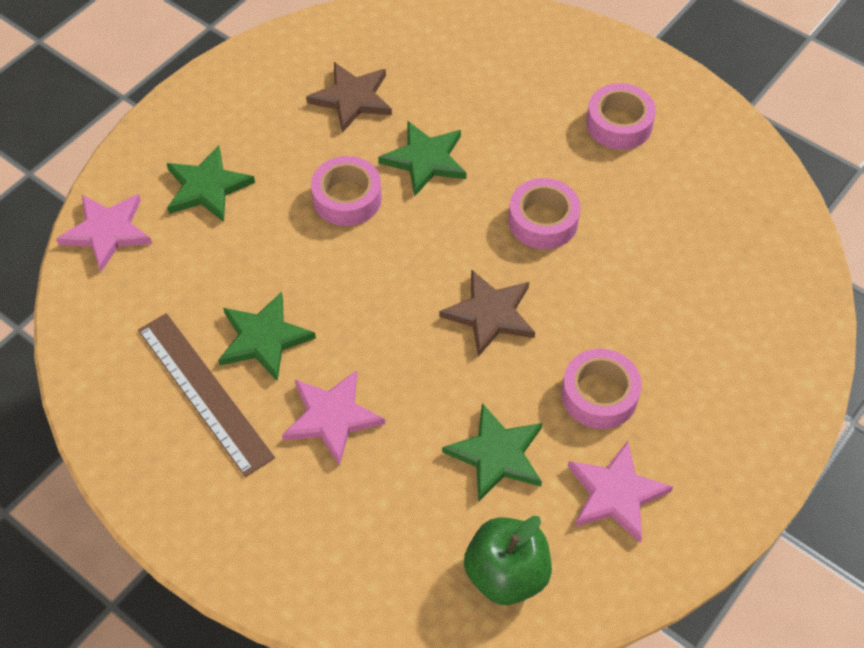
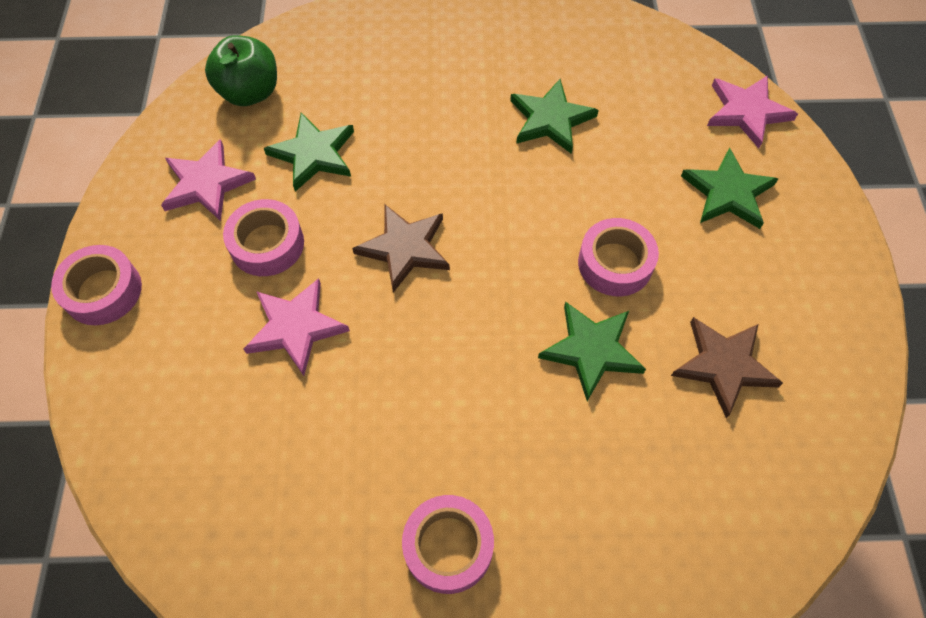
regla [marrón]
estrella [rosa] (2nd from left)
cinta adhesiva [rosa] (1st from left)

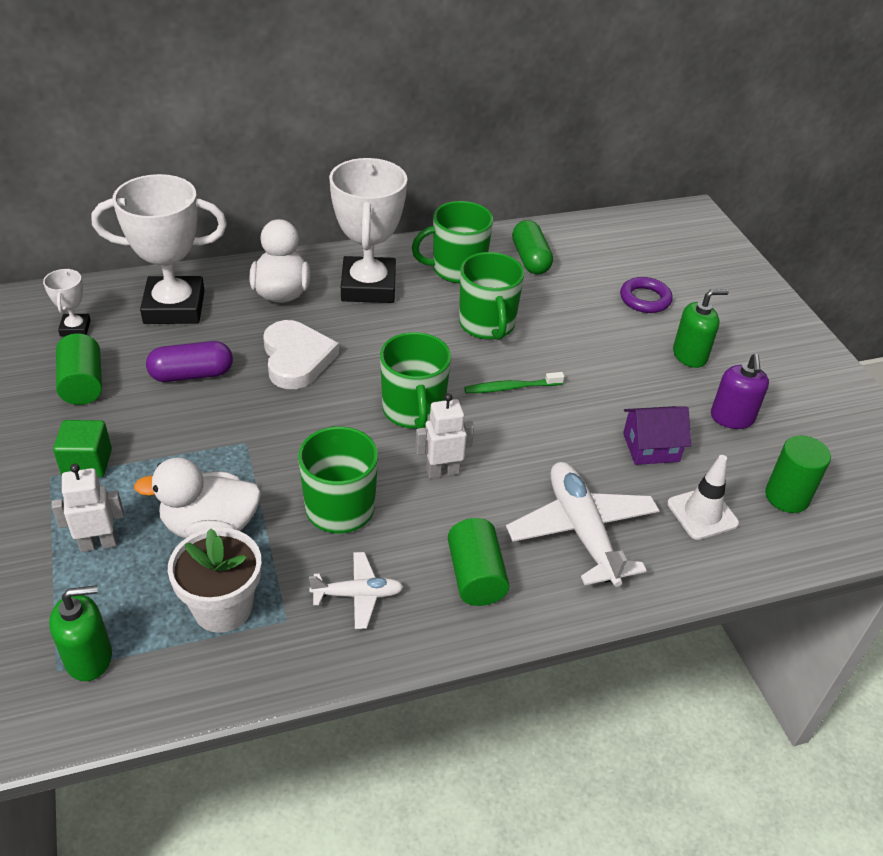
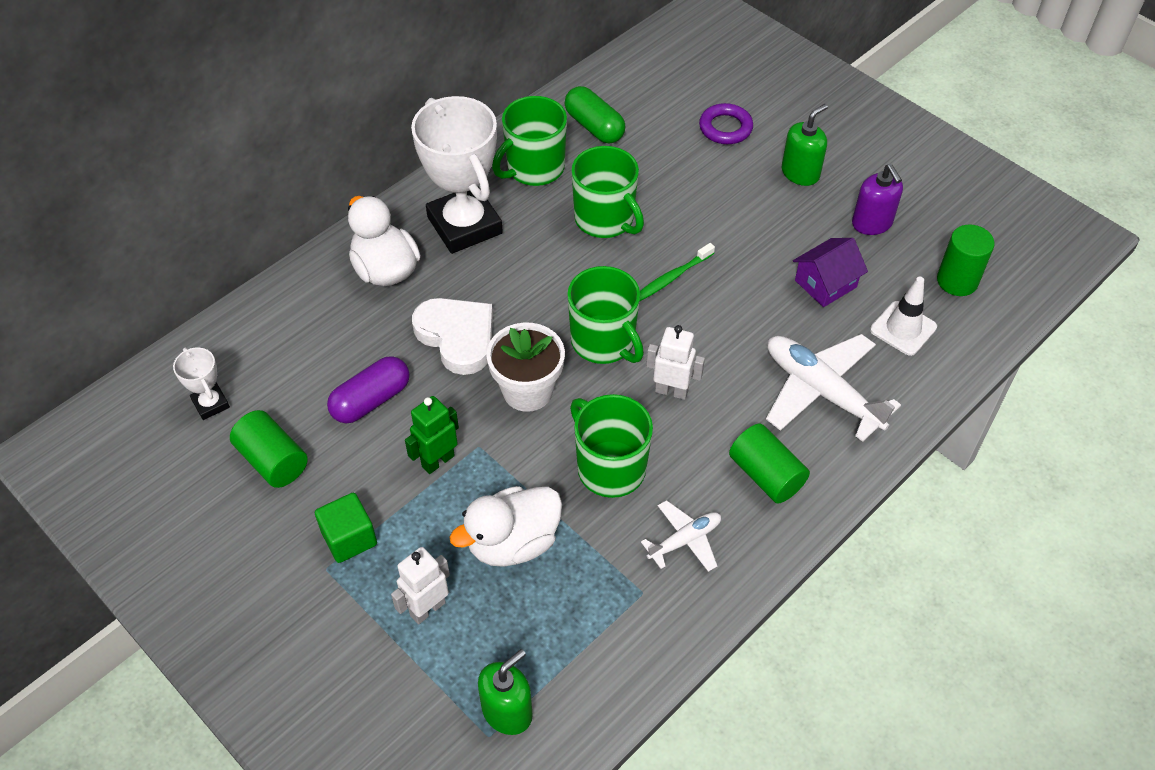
trofeo [blanco] (2nd from left in the first image)
maceta [blanco]
robot [blanco] (2nd from left)
robot [verde]

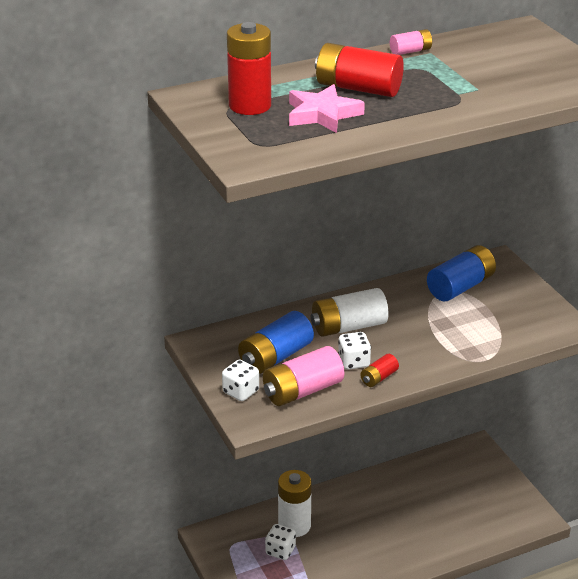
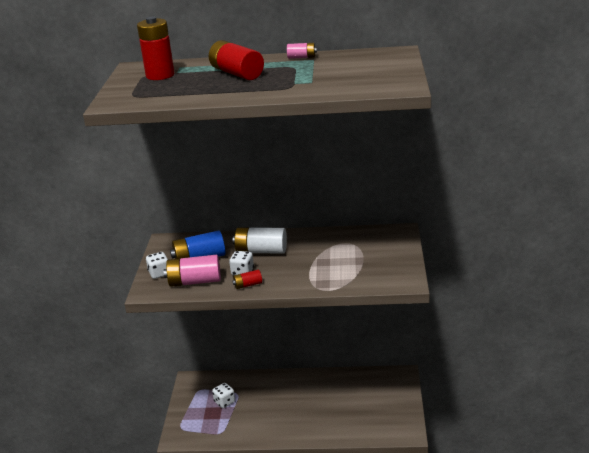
pila [blanco] (1st from left in the first image)
estrella [rosa]
pila [azul] (2nd from left in the first image)

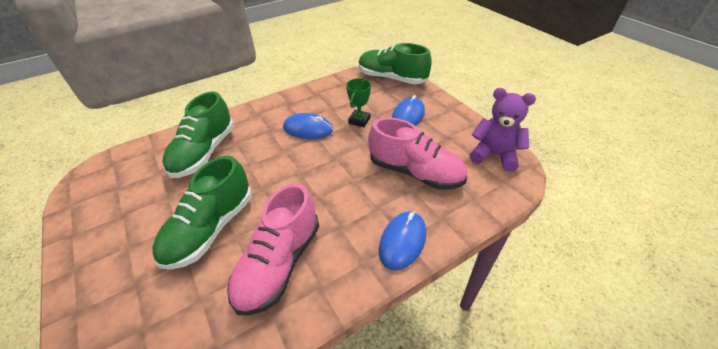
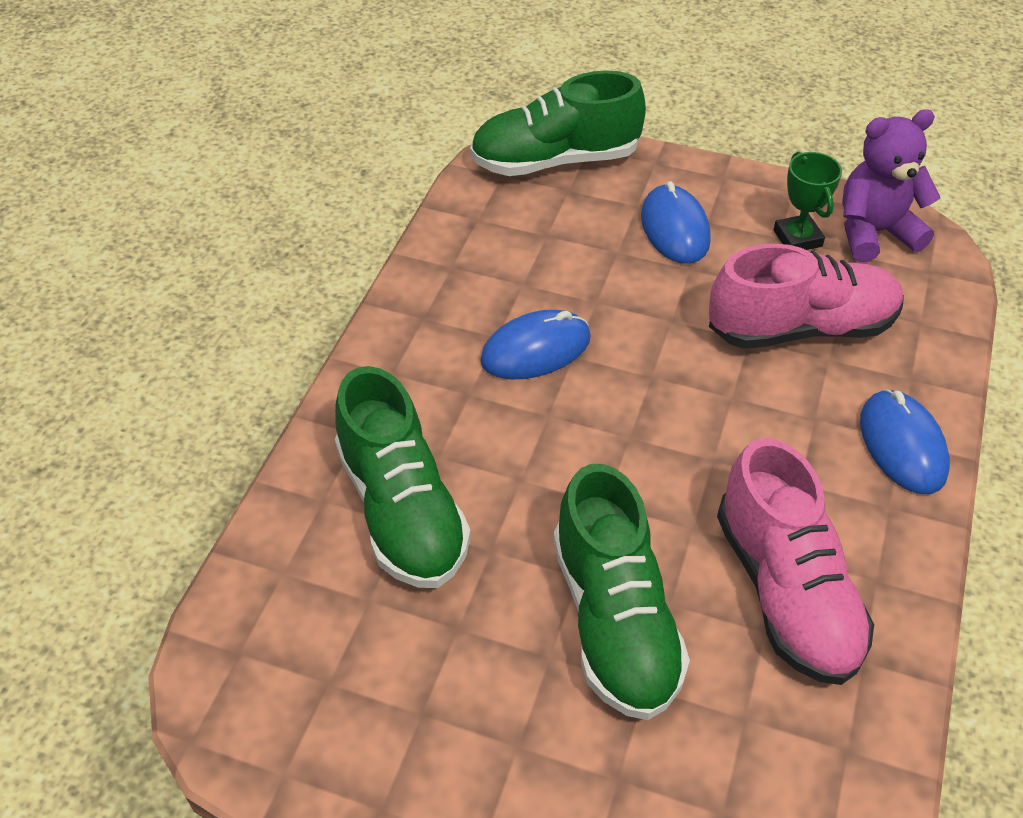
trofeo [verde]

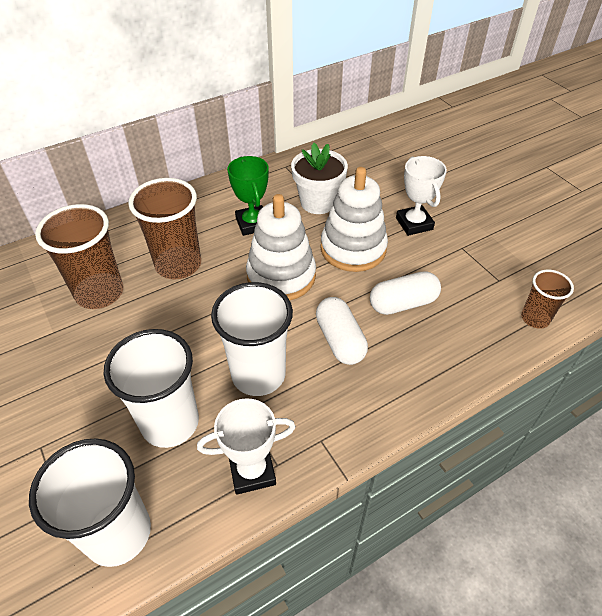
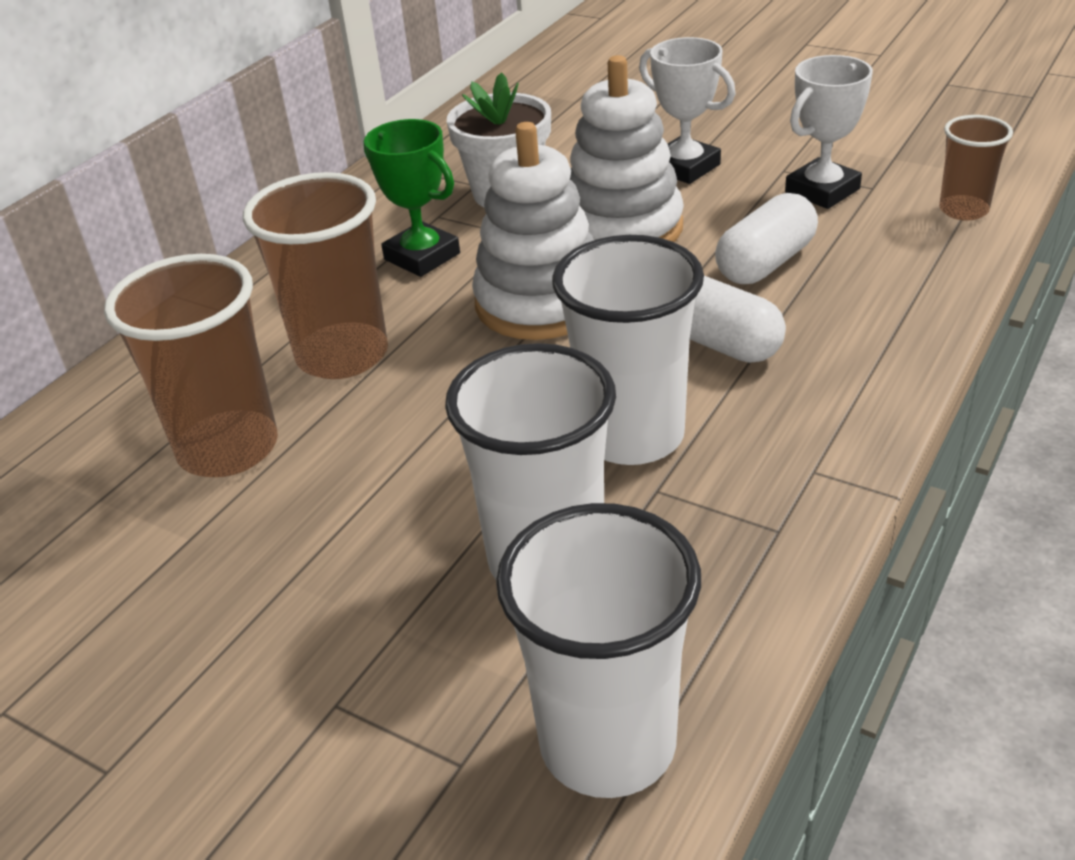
trofeo [blanco] (2nd from left)

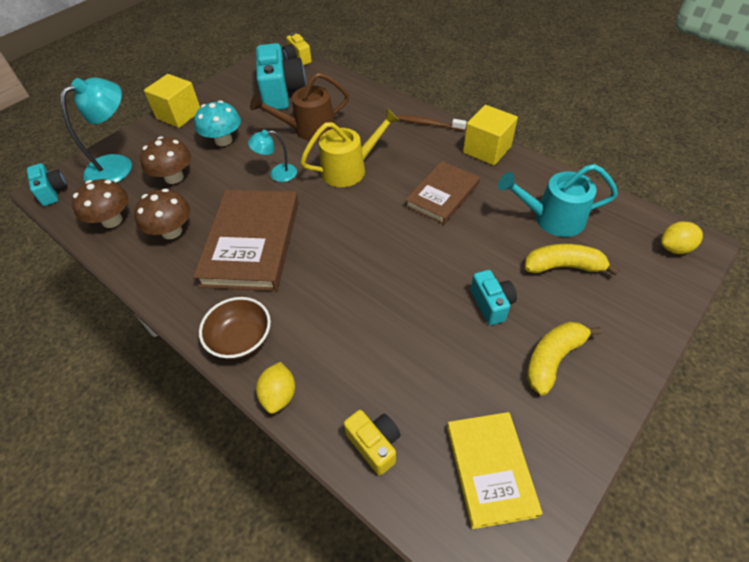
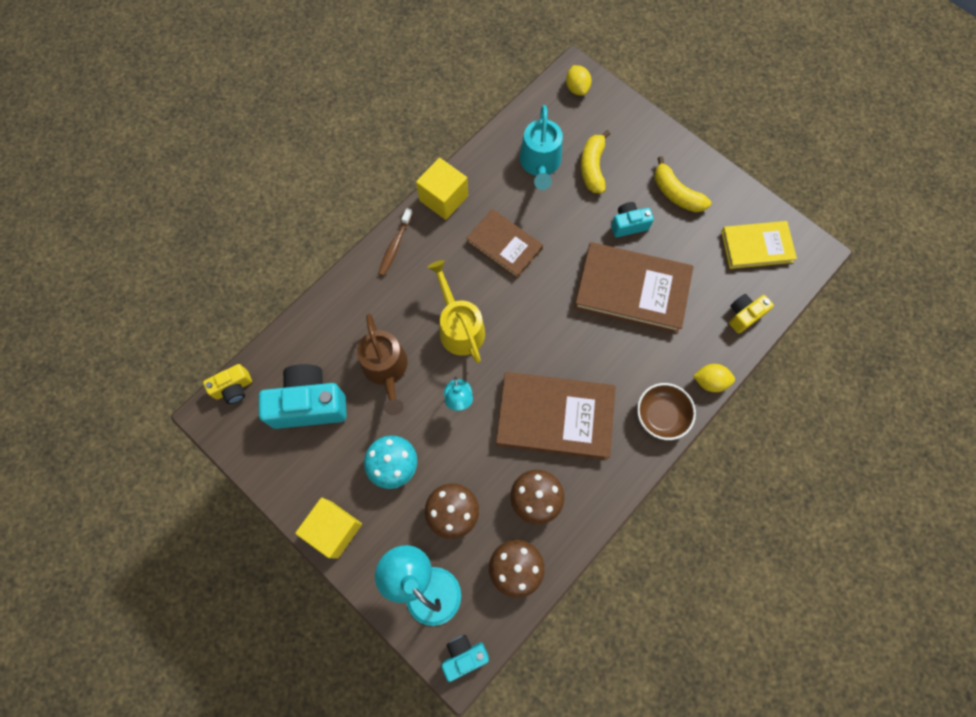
libro [marrón] (3rd from left)

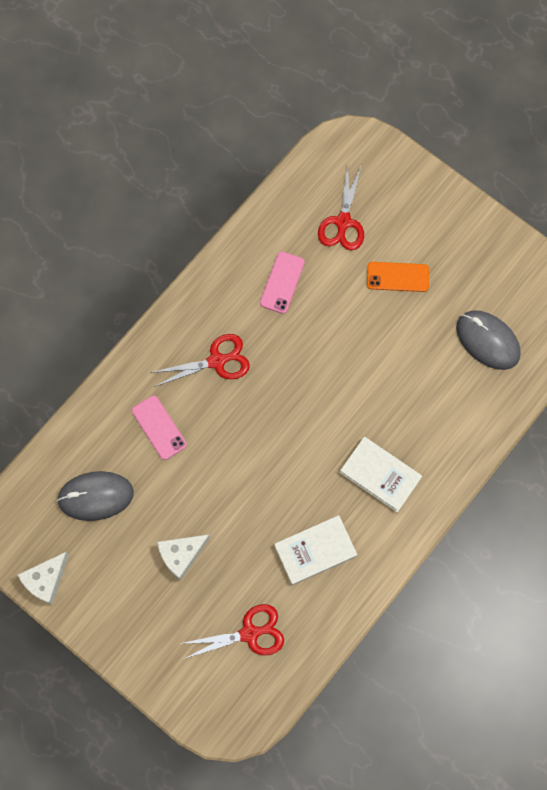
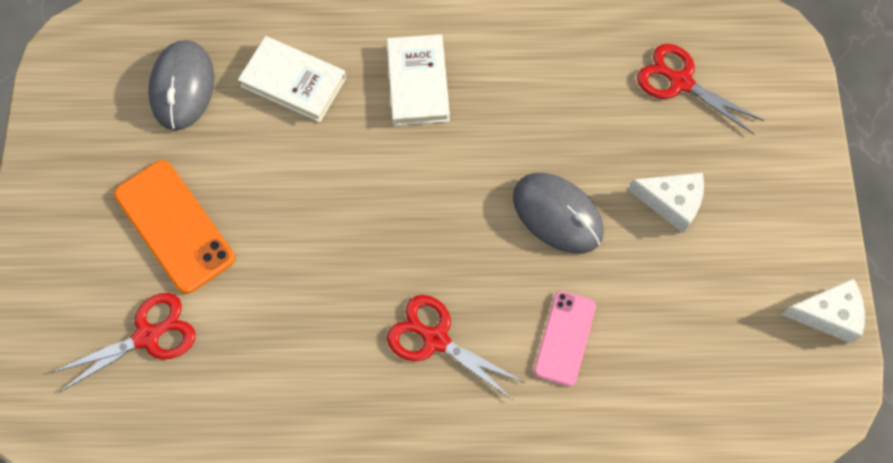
ratón [gris] (2nd from left)
móvil [rosa] (2nd from left in the first image)
libro [blanco] (1st from left)
móvil [naranja]

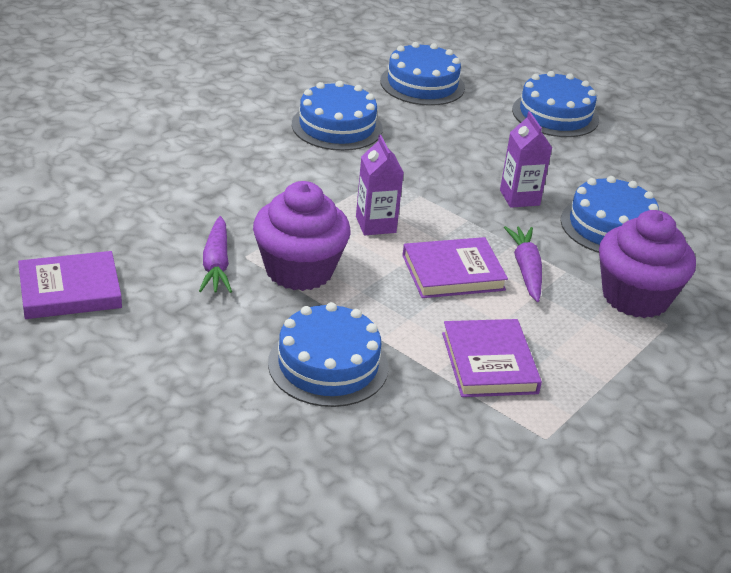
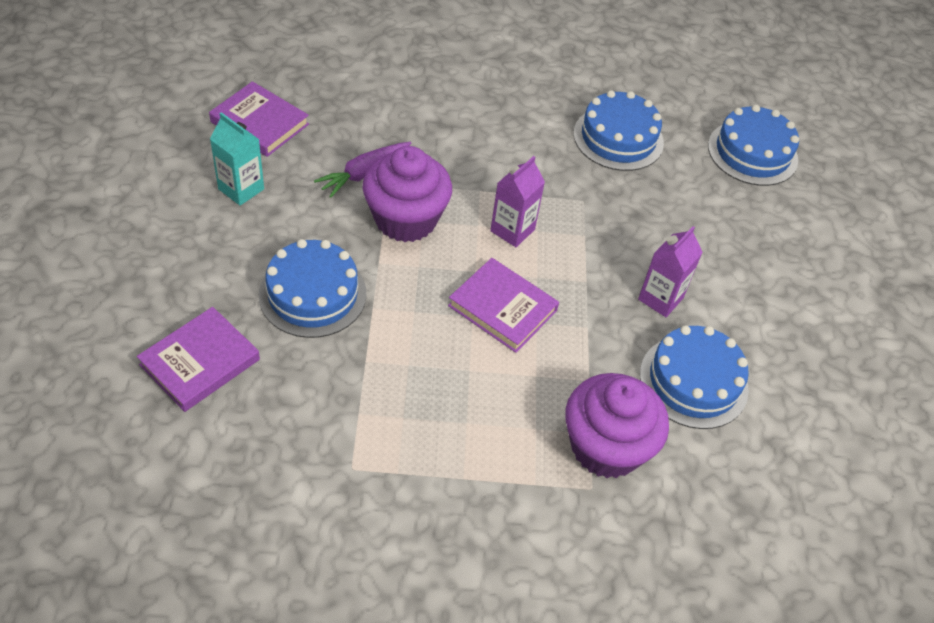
libro [morado] (1st from left)
zanahoria [morado] (2nd from left in the first image)
tarta [azul] (4th from left in the first image)
cartón de leche [turquesa]

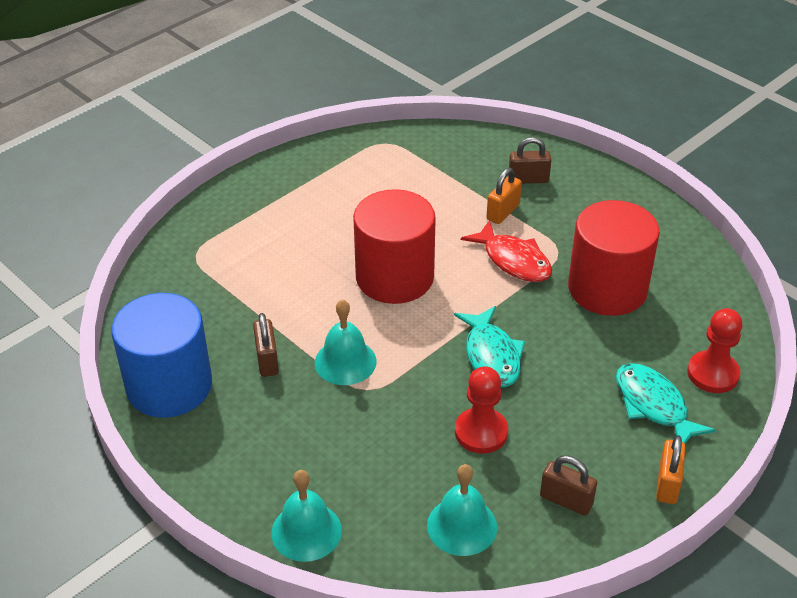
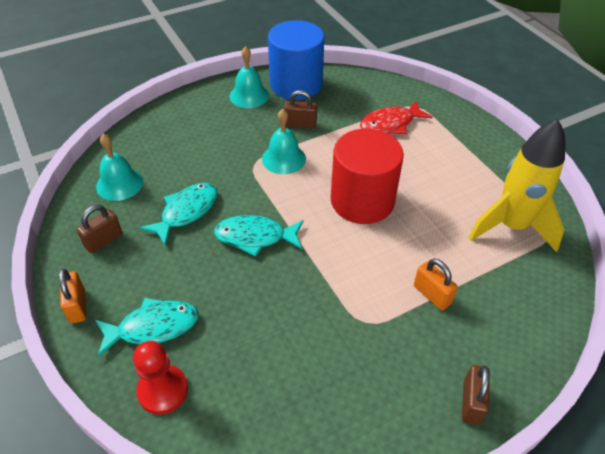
campana [turquesa] (2nd from left)
pez [turquesa] (2nd from left)
pez [rojo]
candado [marrón] (3rd from left)
cilindro [rojo] (2nd from left in the first image)
candado [naranja] (1st from left)
cohete [amarillo]

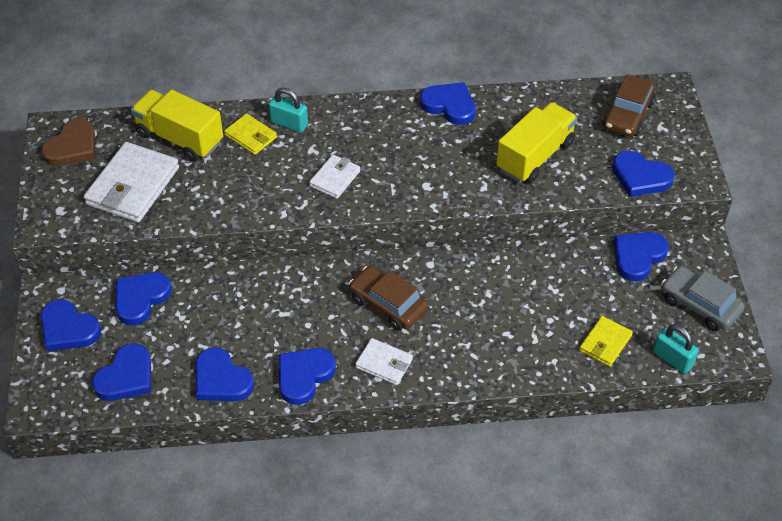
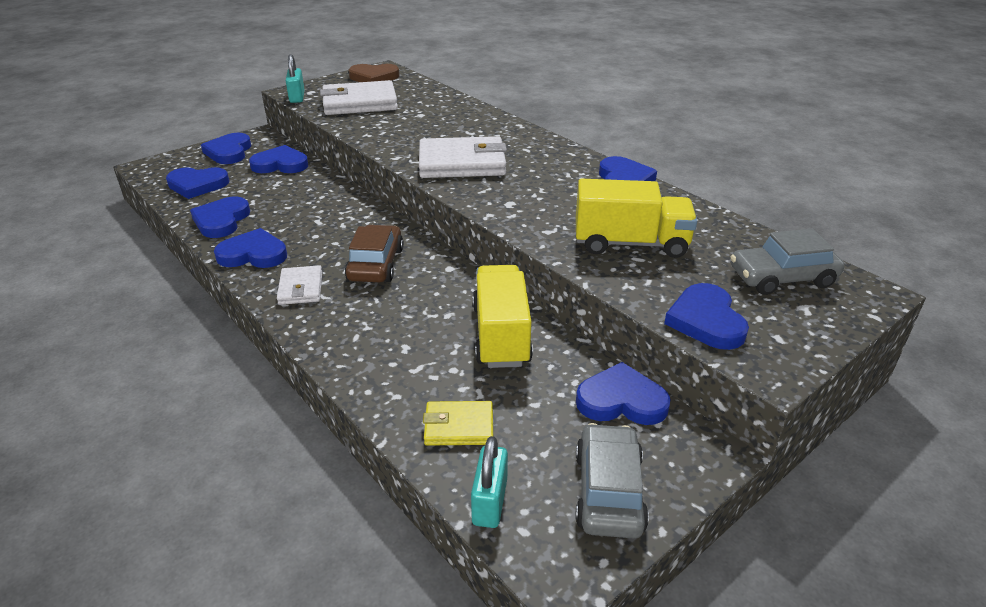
camión [amarillo] (1st from left)
cartera [amarillo] (1st from left in the first image)
candado [turquesa] (1st from left)
cartera [blanco] (3rd from left)
coche [gris] (2nd from left)

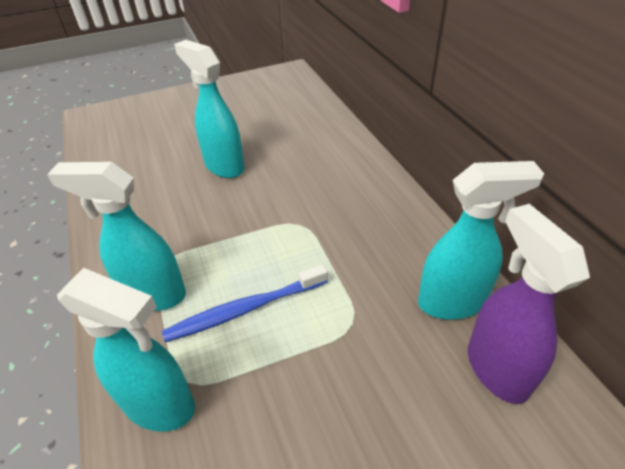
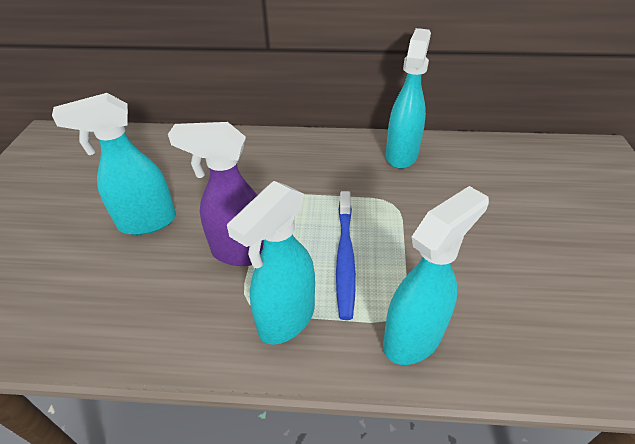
pulverizador [morado]

